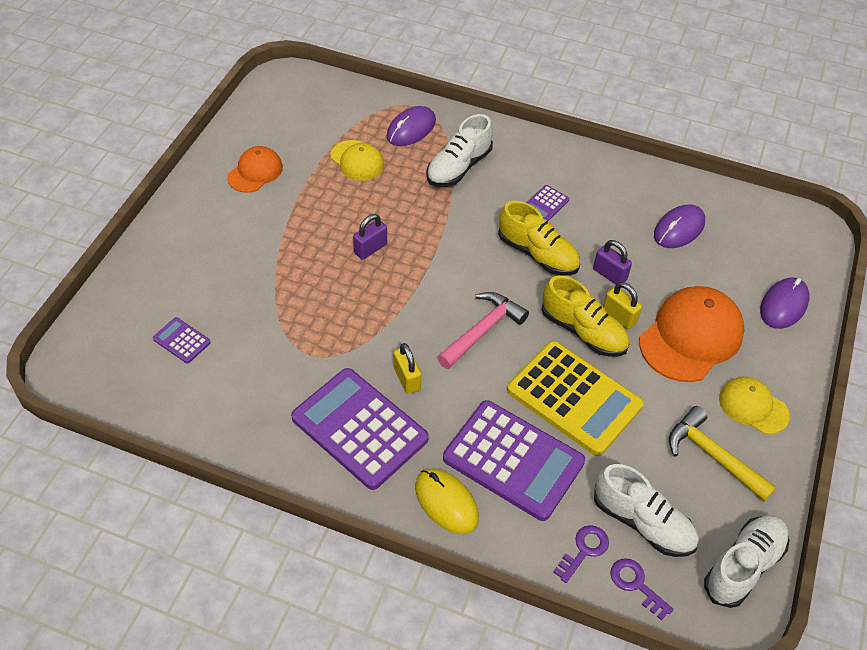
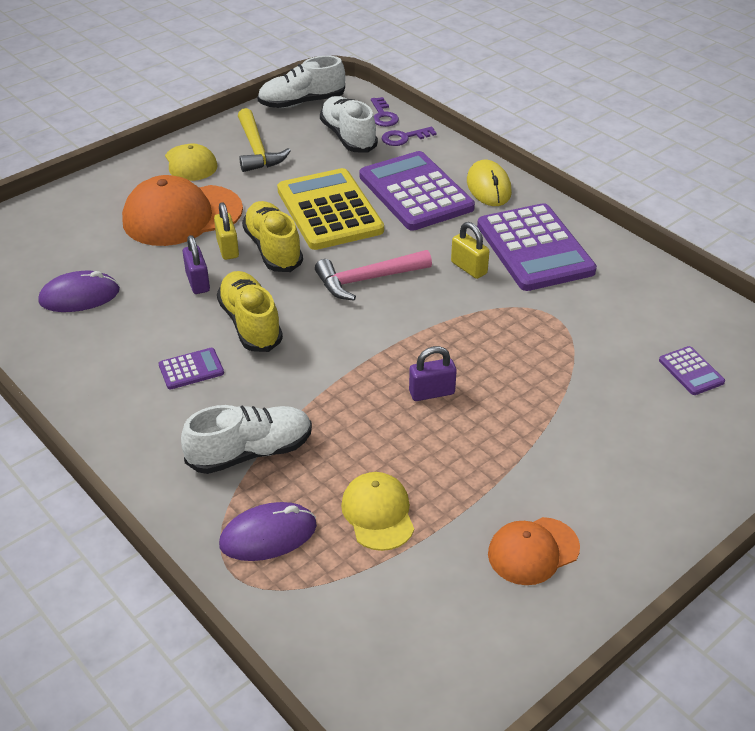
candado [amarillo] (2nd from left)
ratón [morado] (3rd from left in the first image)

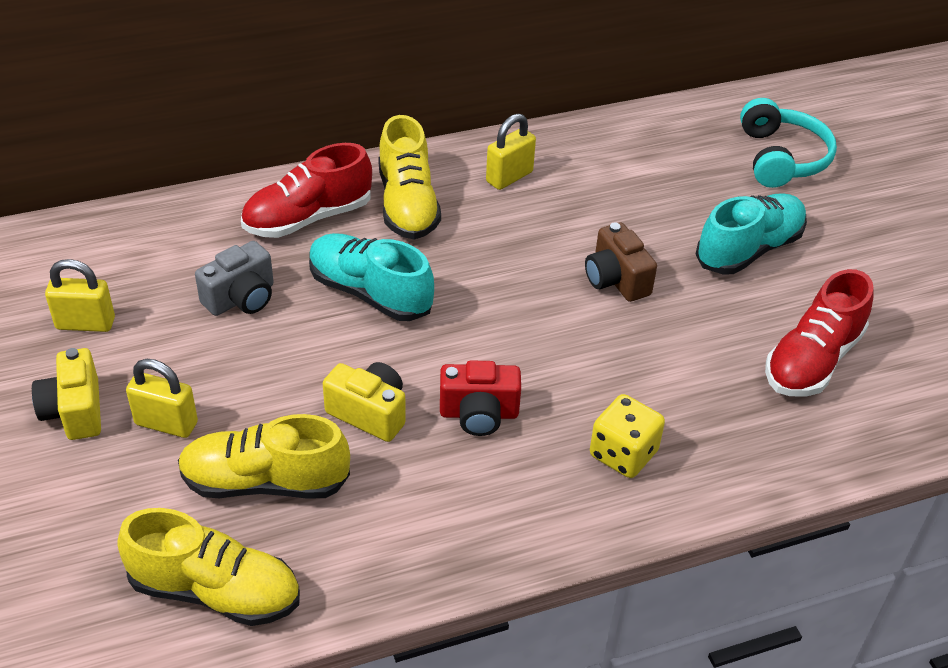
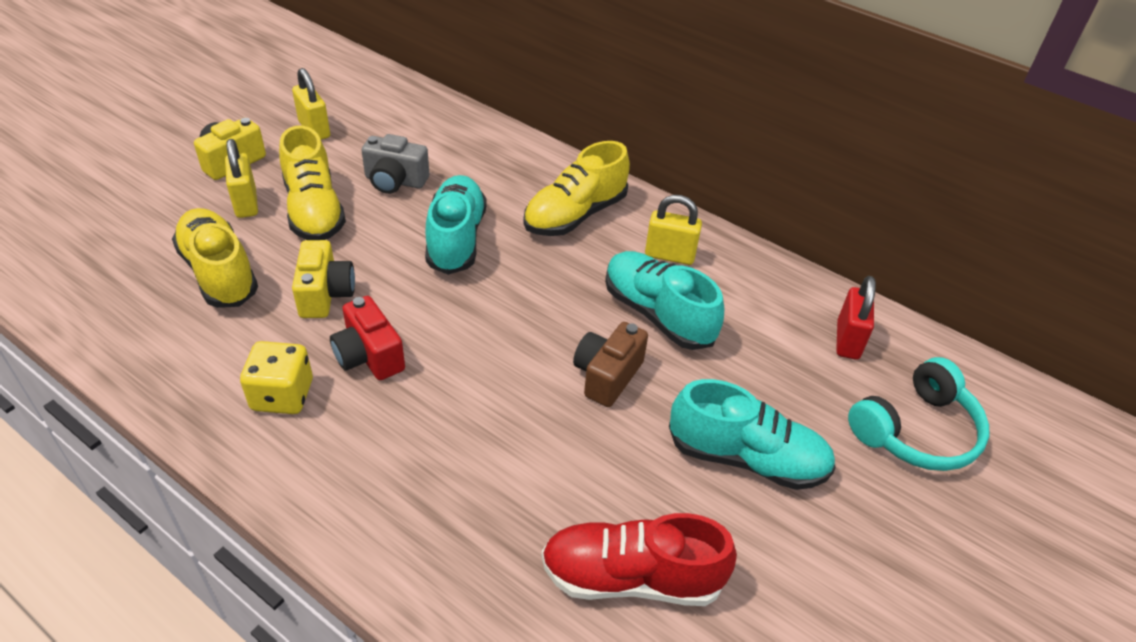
zapato [amarillo] (2nd from left)
zapato [rojo] (1st from left in the first image)
dado [amarillo]
zapato [turquesa] (2nd from left)
candado [rojo]

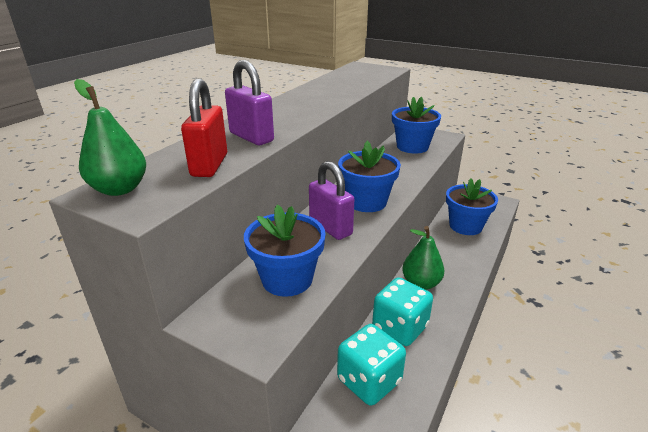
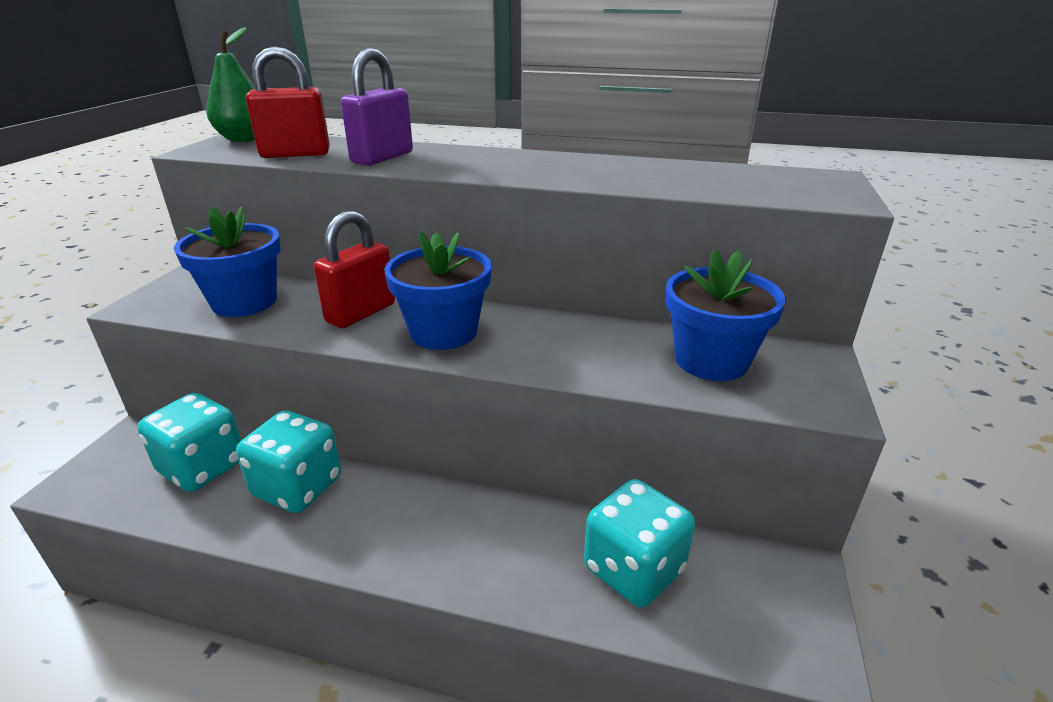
candado [rojo] (2nd from left)
pera [verde] (2nd from left in the first image)
dado [turquesa] (3rd from left)

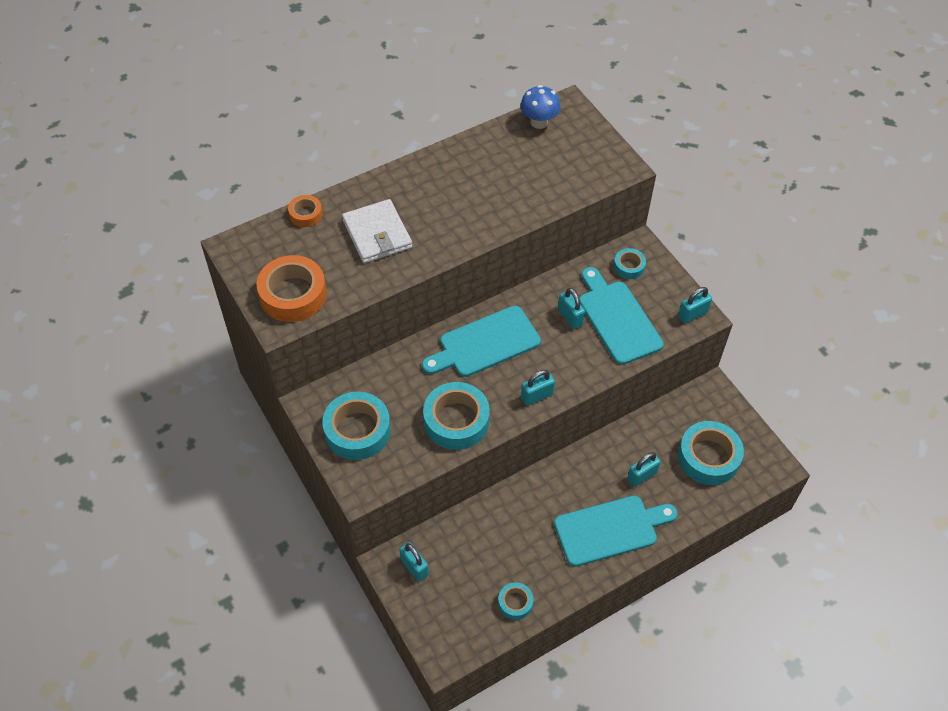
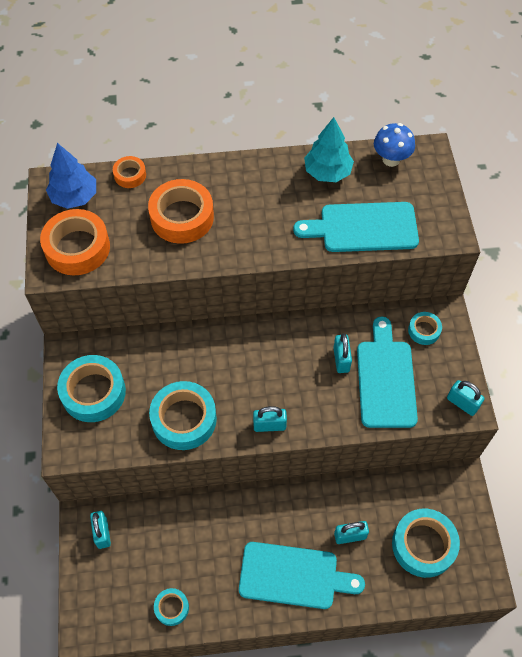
cinta adhesiva [naranja] (3rd from left)
tabla de cortar [turquesa] (2nd from left)
candado [turquesa] (5th from left)
árbol [azul]
árbol [turquesa]

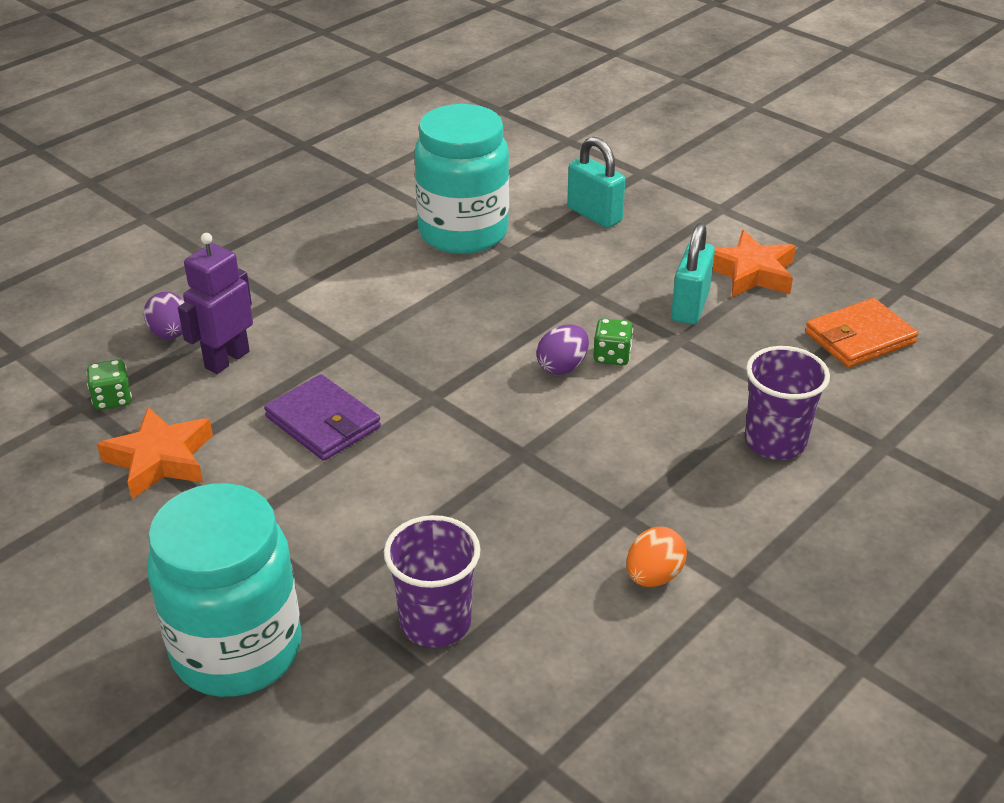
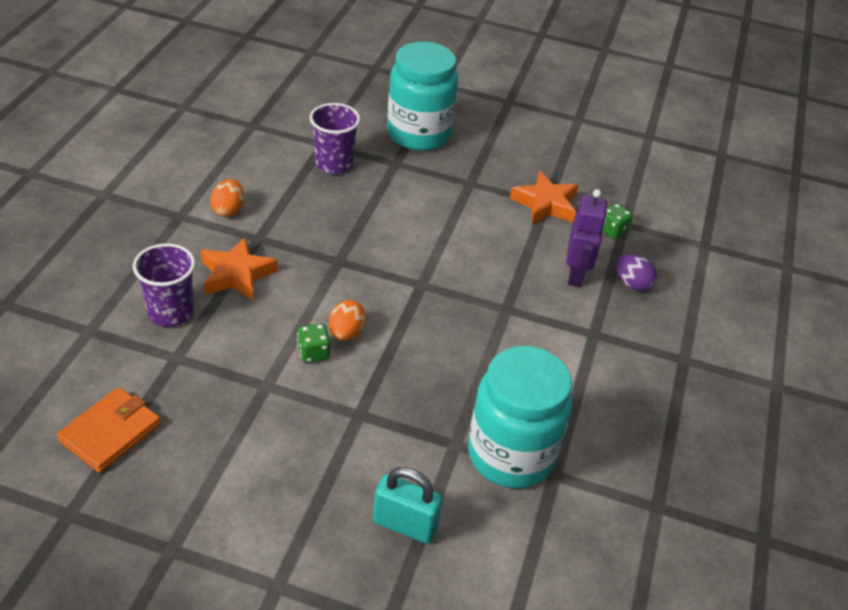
cartera [morado]
huevo [naranja] (2nd from left)
candado [turquesa] (2nd from left in the first image)
estrella [naranja] (1st from left)

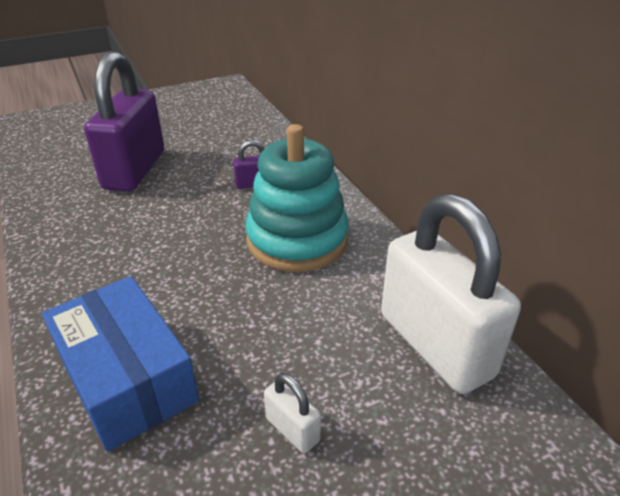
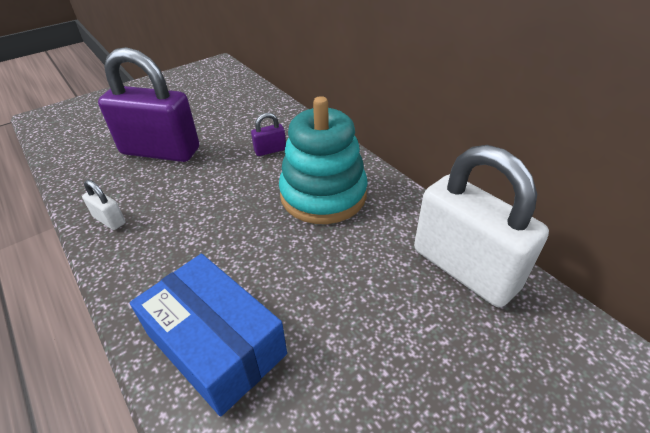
candado [morado] (1st from left)
candado [blanco] (1st from left)

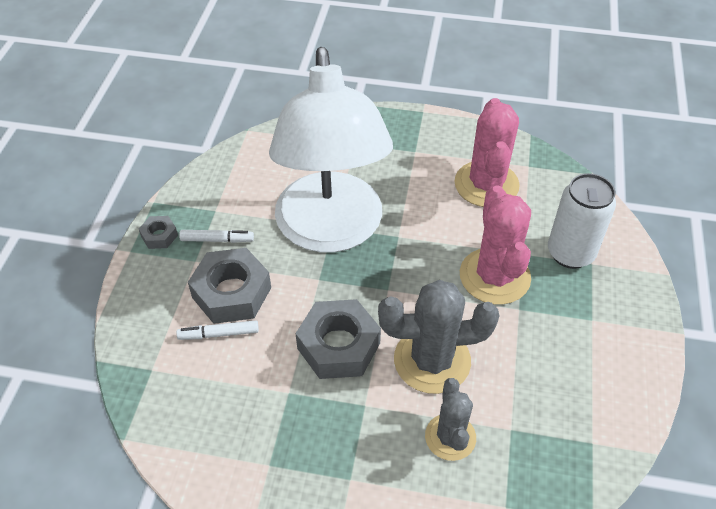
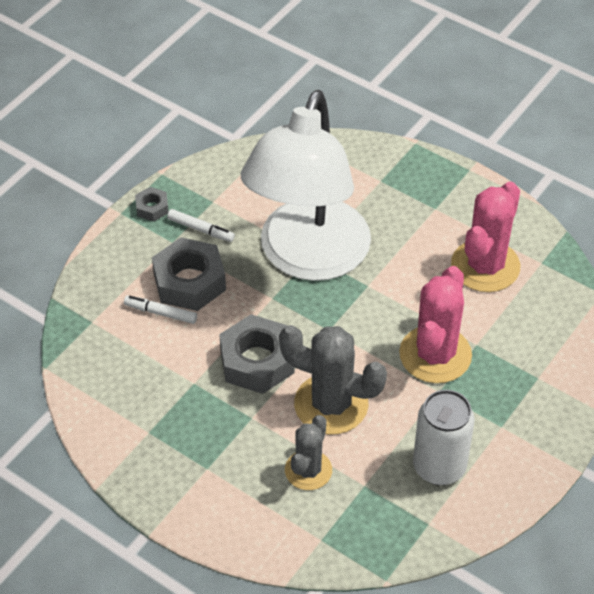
lata [blanco]

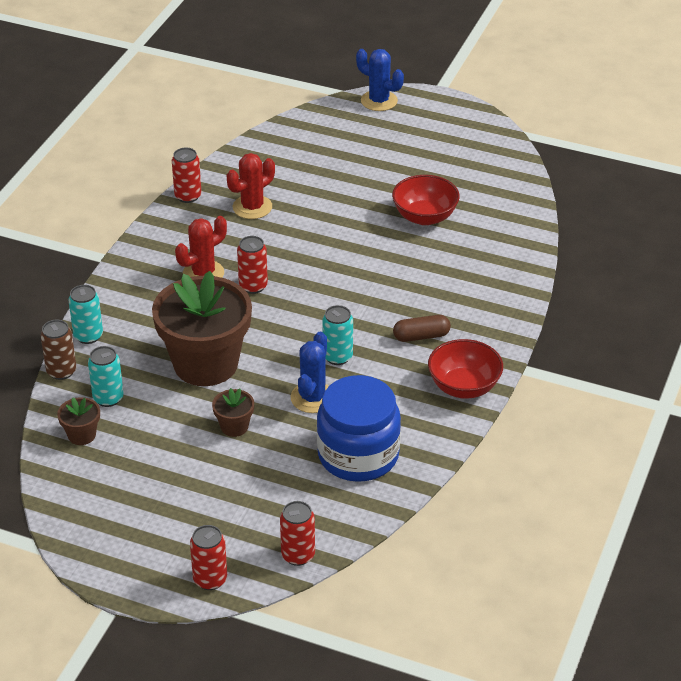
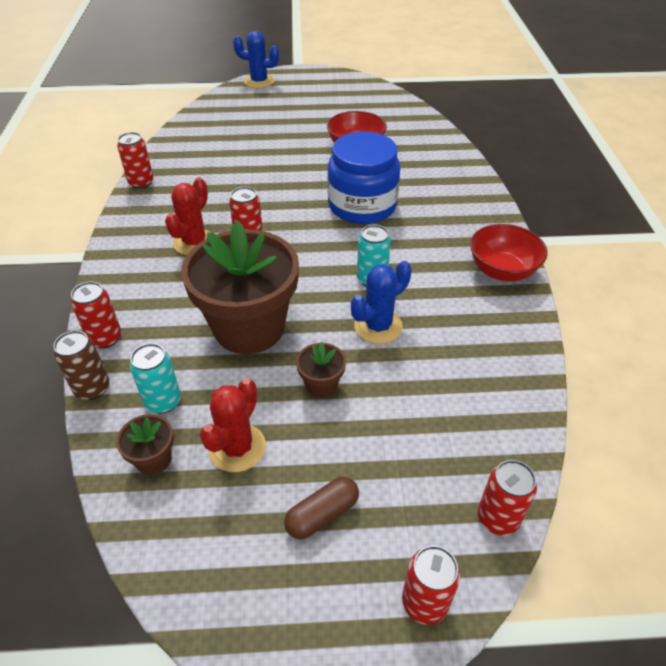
lata [rojo] (1st from left)
cactus [rojo] (2nd from left)
cactus [azul] (2nd from left)
tarro [azul]
cápsula [marrón]

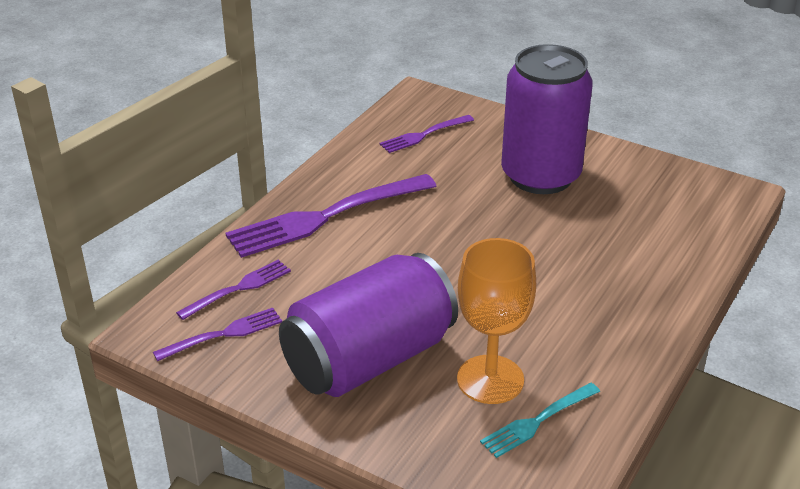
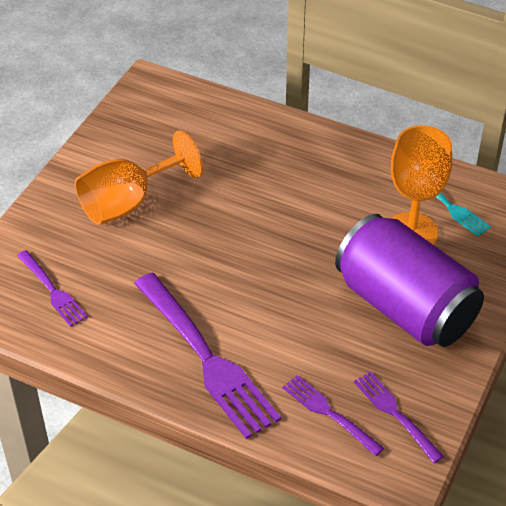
copa [naranja] (1st from left)

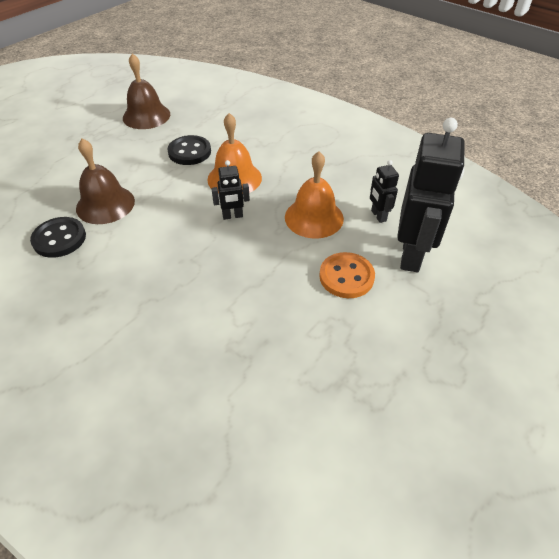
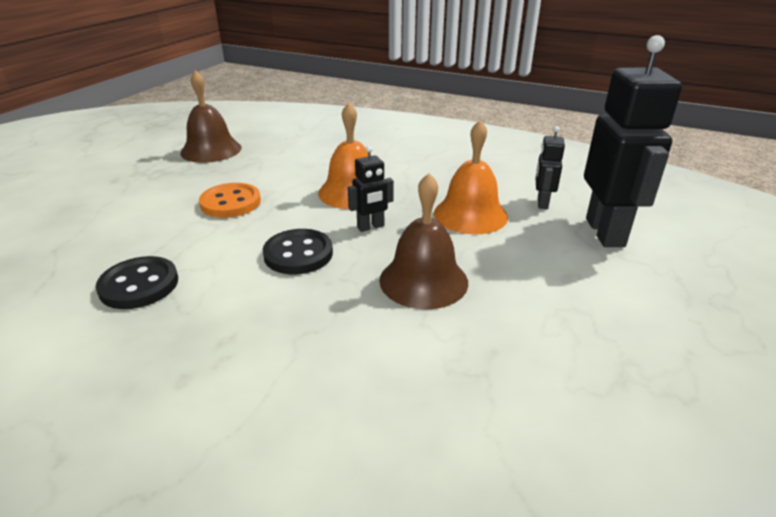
campana [marrón] (2nd from left)
botón [negro] (2nd from left)
botón [naranja]
robot [negro] (2nd from left)

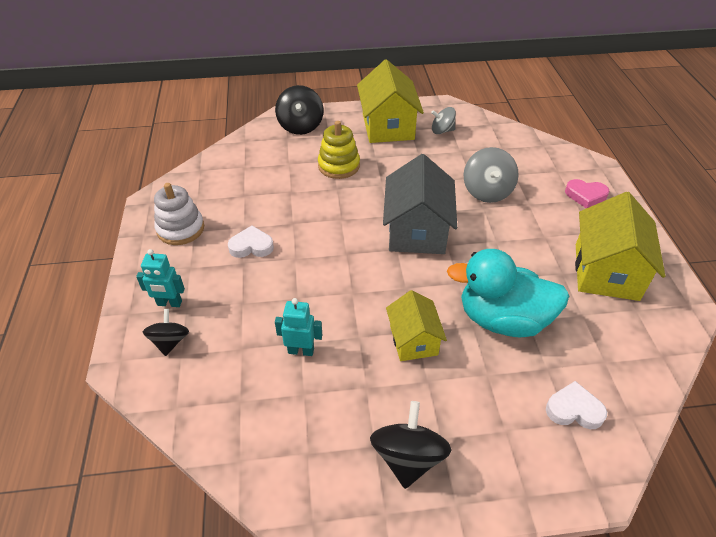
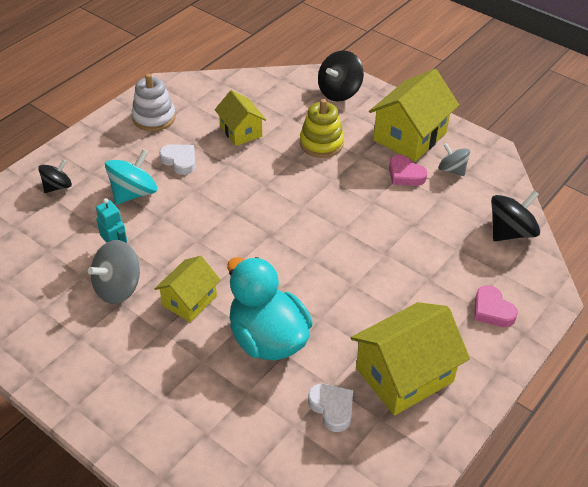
robot [turquesa] (1st from left in the first image)
peonza [negro] (3rd from left)
casa [gris]
peonza [gris] (1st from left)
corazón [blanco] (2nd from left)
peonza [turquesa]
casa [amarillo] (2nd from left)
corazón [rosa] (1st from left)

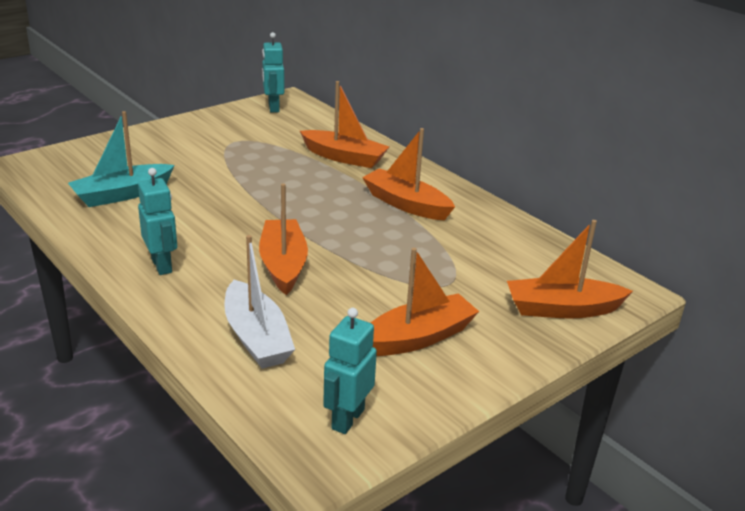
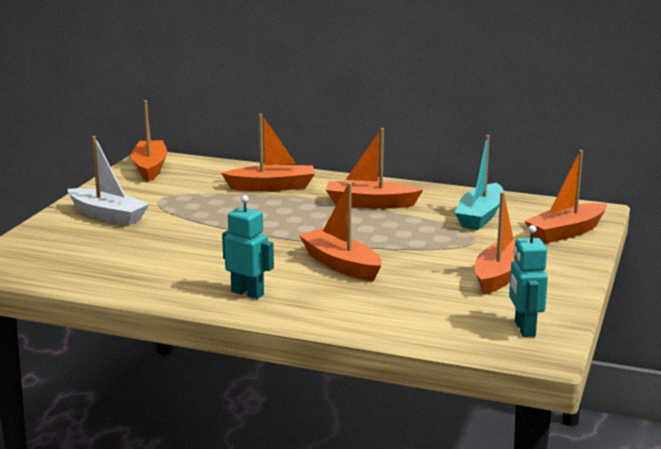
barco [turquesa]
barco [blanco]
barco [naranja] (1st from left)

